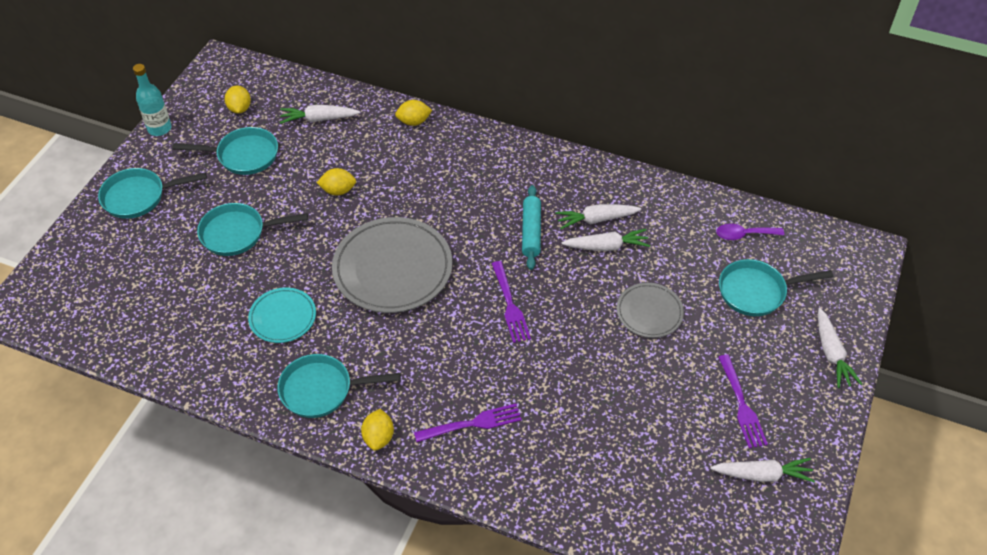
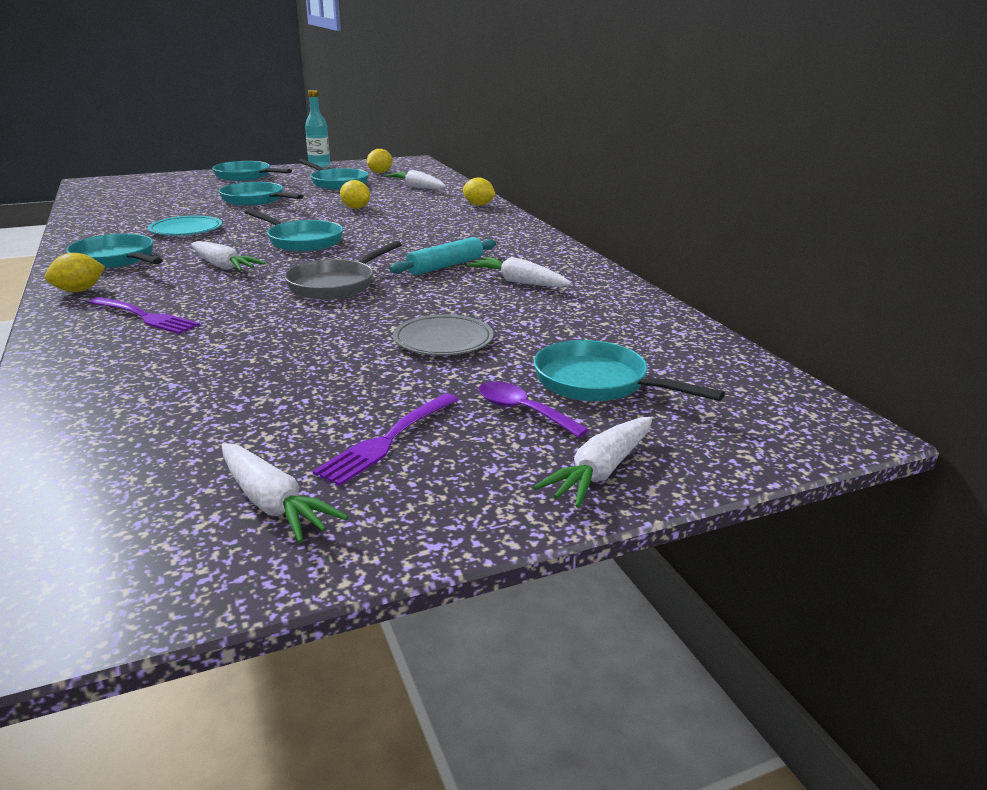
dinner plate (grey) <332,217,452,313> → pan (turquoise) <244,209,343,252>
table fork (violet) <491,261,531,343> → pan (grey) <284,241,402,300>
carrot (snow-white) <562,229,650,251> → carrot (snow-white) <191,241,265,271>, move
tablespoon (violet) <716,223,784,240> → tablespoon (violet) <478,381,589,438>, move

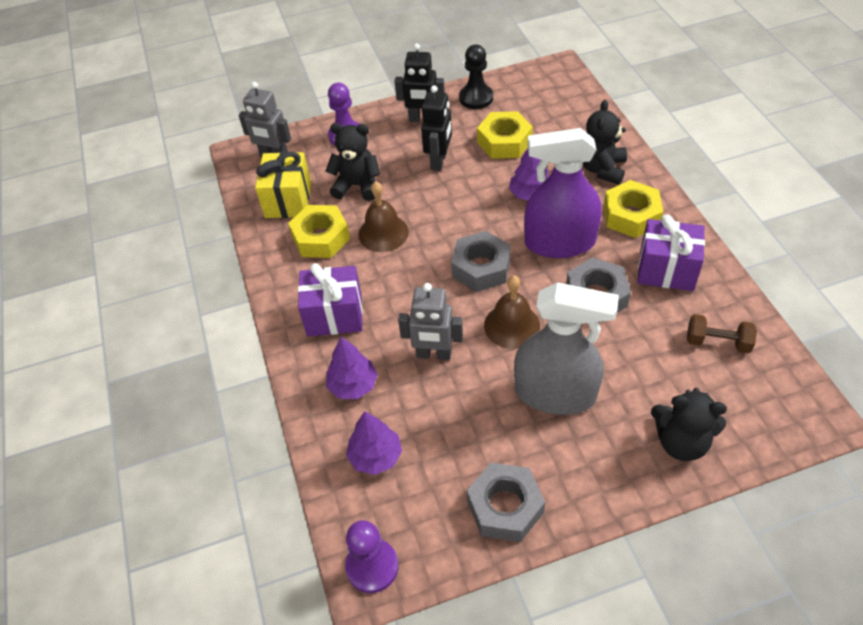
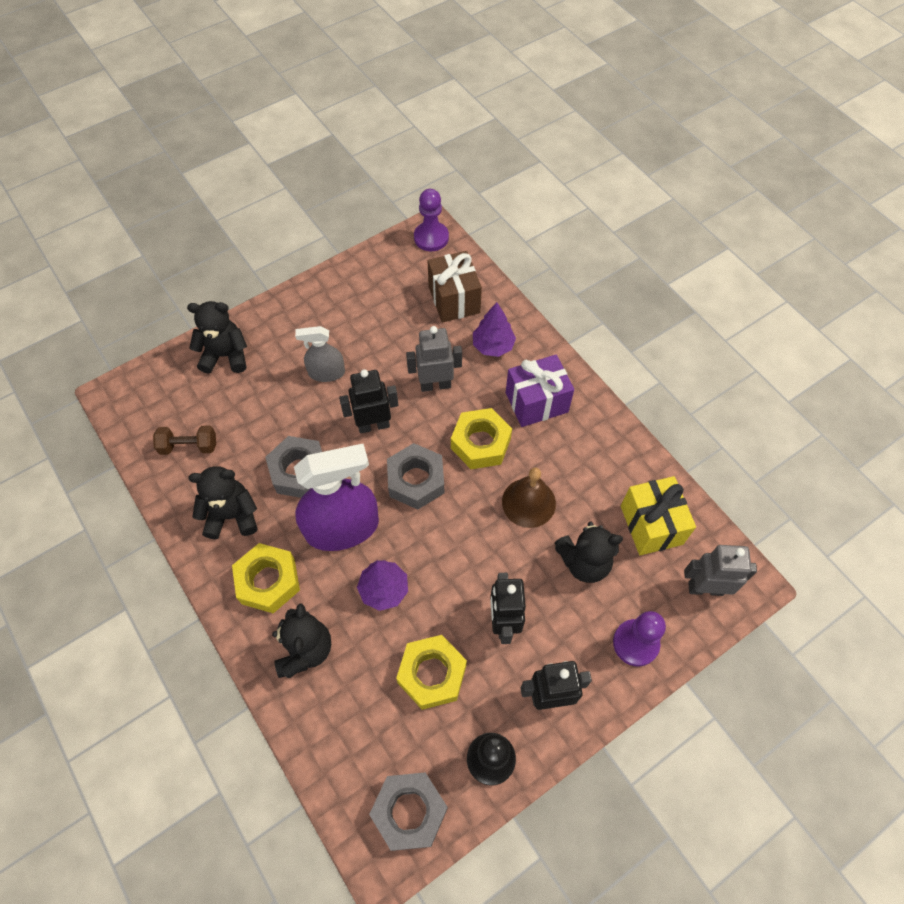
hex nut (bright yellow) <288,205,350,258> → hex nut (bright yellow) <451,408,512,469>, move
tree (violet) <346,411,402,475> → gift (dark brown) <428,251,482,322>
hex nut (grey) <467,462,545,542> → hex nut (grey) <369,772,448,851>, move
school bell (dark brown) <484,275,540,349> → toy robot (black) <339,369,398,434>
sprayer (grey) <514,282,619,415> → sprayer (grey) <295,326,345,382>, x0.54
gift (violet) <637,214,705,291> → stuffed bear (black) <188,466,258,539>

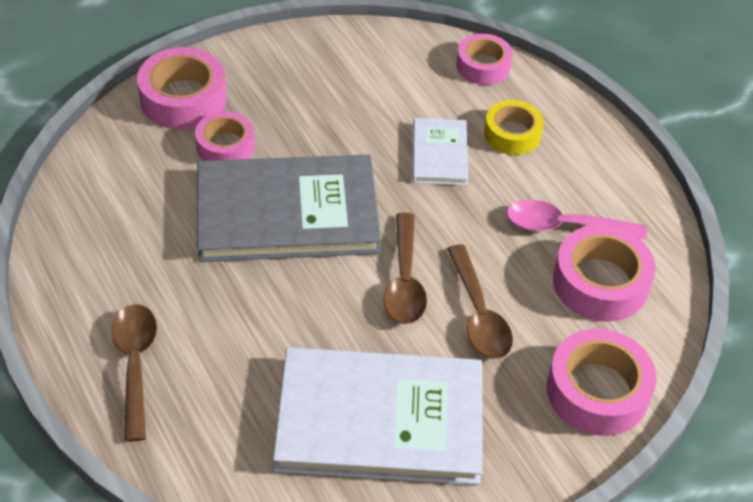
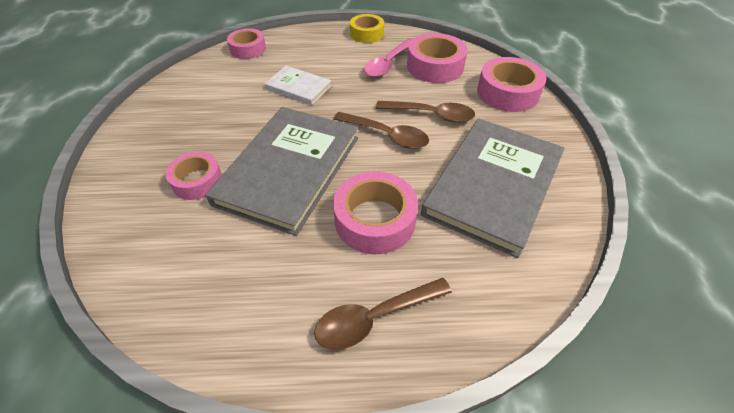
tablespoon (dark brown) <112,304,157,441> → tablespoon (dark brown) <314,278,452,350>, 45 degrees counterclockwise
sticky tape (pink) <137,47,227,129> → sticky tape (pink) <333,171,418,254>, move
hardcover (snow-white) <273,347,483,485> → hardcover (grey) <421,119,565,258>
sticky tape (bright yellow) <484,100,544,155> → sticky tape (bright yellow) <350,14,384,43>, move

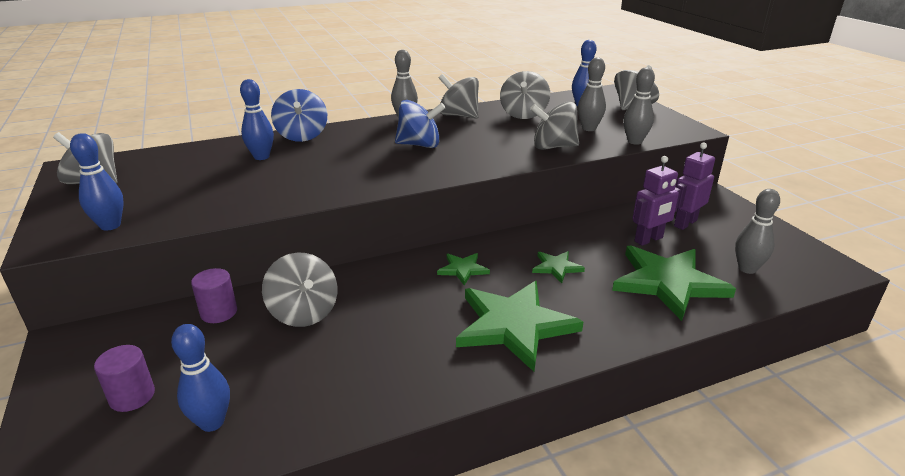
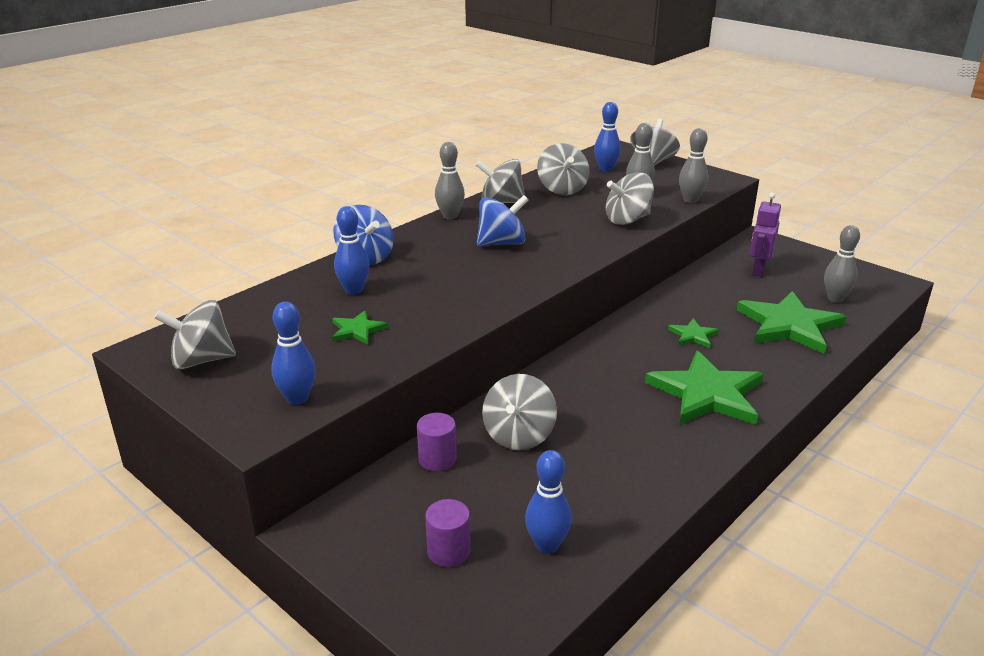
spinning top (grey) <262,253,337,327> → spinning top (grey) <482,374,557,450>, 75 degrees clockwise
star (emerald) <437,253,490,286> → star (emerald) <332,311,388,345>, move
toy robot (violet) <633,156,681,246> → -

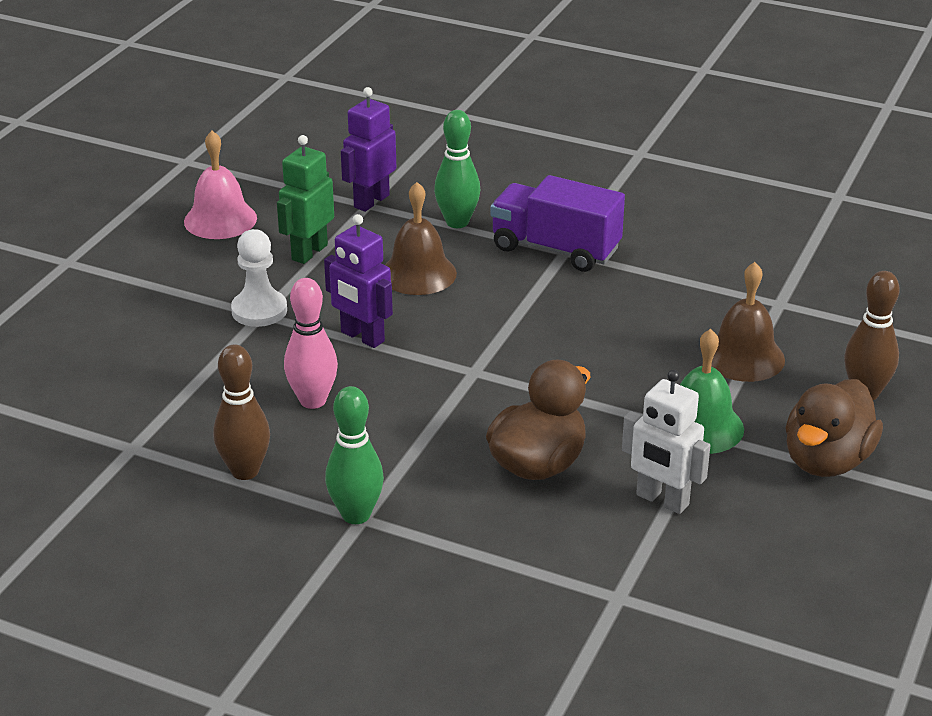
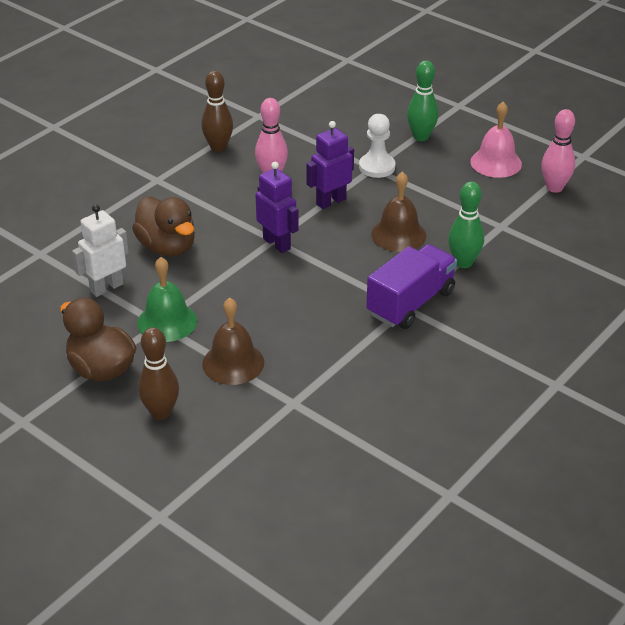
toy robot (emerald) <277,135,334,264> → -
bowling pin (emerald) <325,386,384,524> → bowling pin (emerald) <407,60,439,141>, move
toy robot (violet) <341,87,396,212> → toy robot (violet) <256,162,299,253>, move
- → bowling pin (pink) <541,109,575,193>

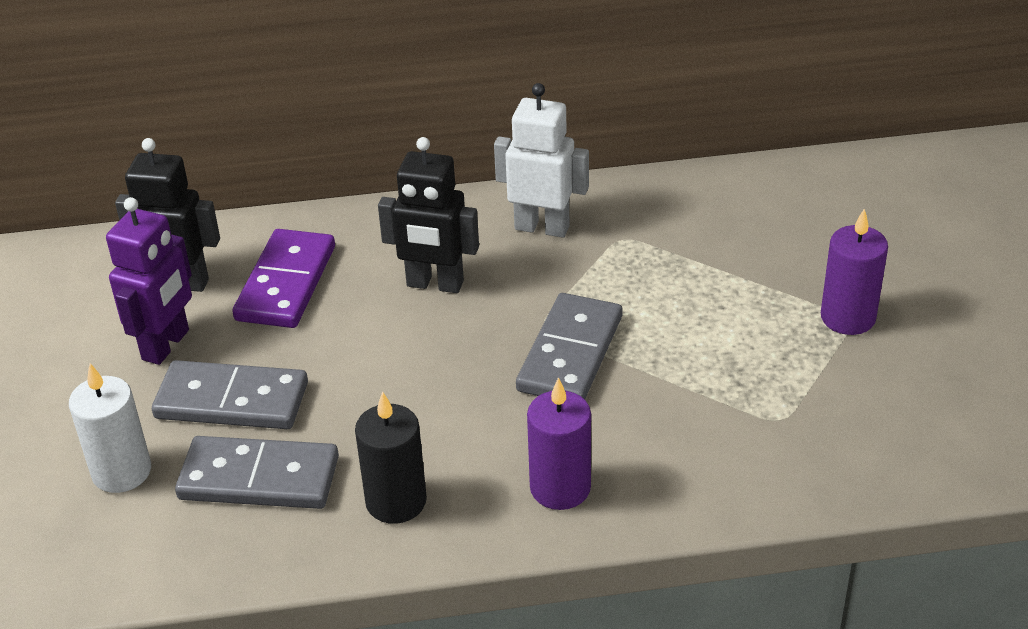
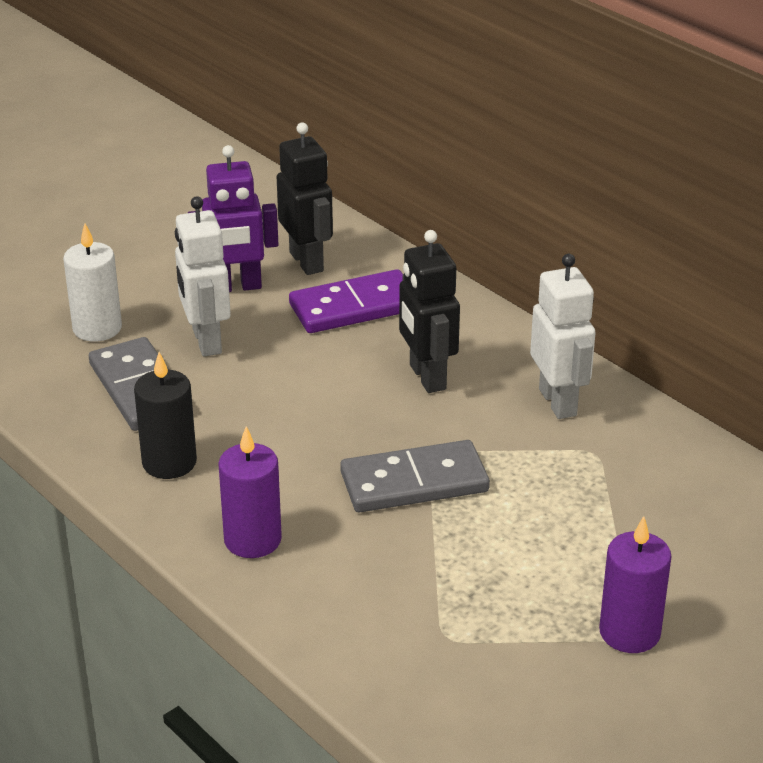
domino piece (grey) <152,360,308,429> → toy robot (snow-white) <175,196,231,357>

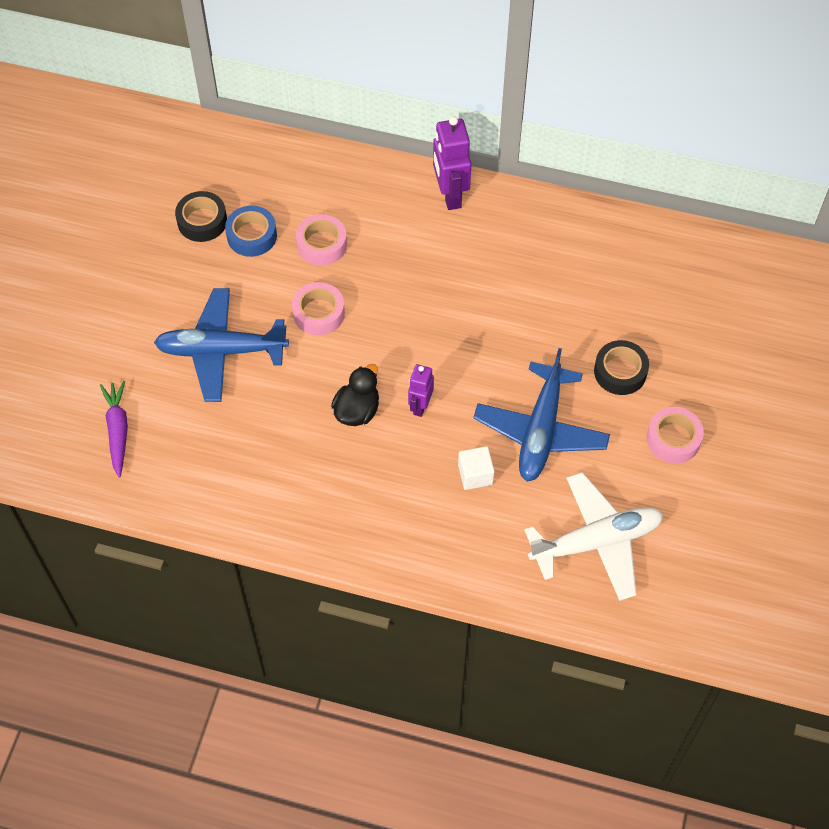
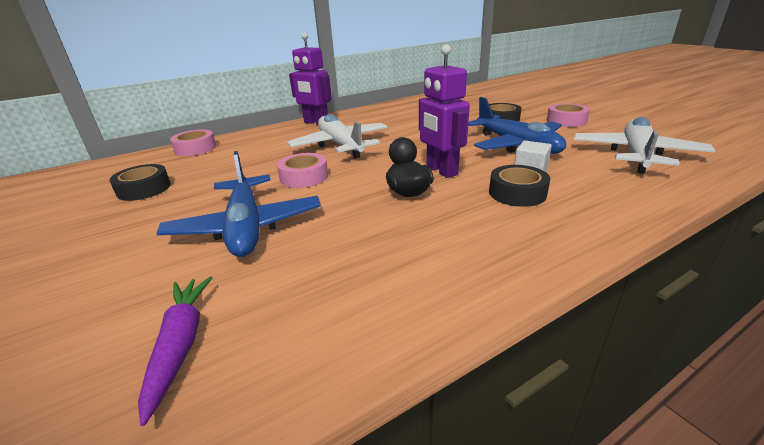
carrot (violet) <100,381,128,478> → carrot (violet) <138,276,212,426>, 45 degrees clockwise
toy plane (cobalt) <154,288,289,402> → toy plane (cobalt) <156,151,321,257>, 60 degrees counterclockwise
sticky tape (cobalt) <225,206,277,257> → -
sticky tape (pink) <296,214,347,266> → sticky tape (pink) <170,129,216,156>, move
toy robot (violet) <408,364,434,417> → toy robot (violet) <419,45,470,178>, x1.67
- → toy plane (snow-white) <287,114,387,159>
- → sticky tape (black) <489,165,550,207>

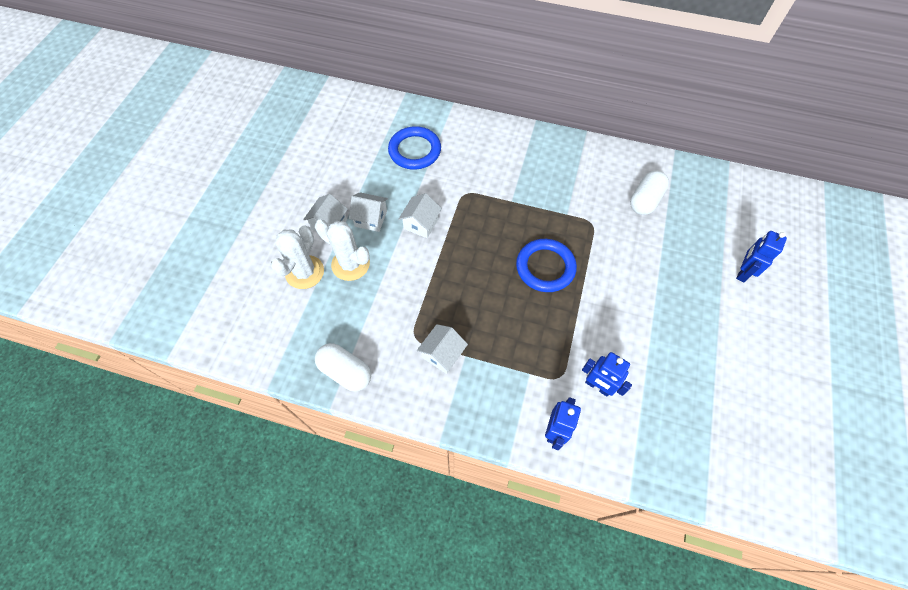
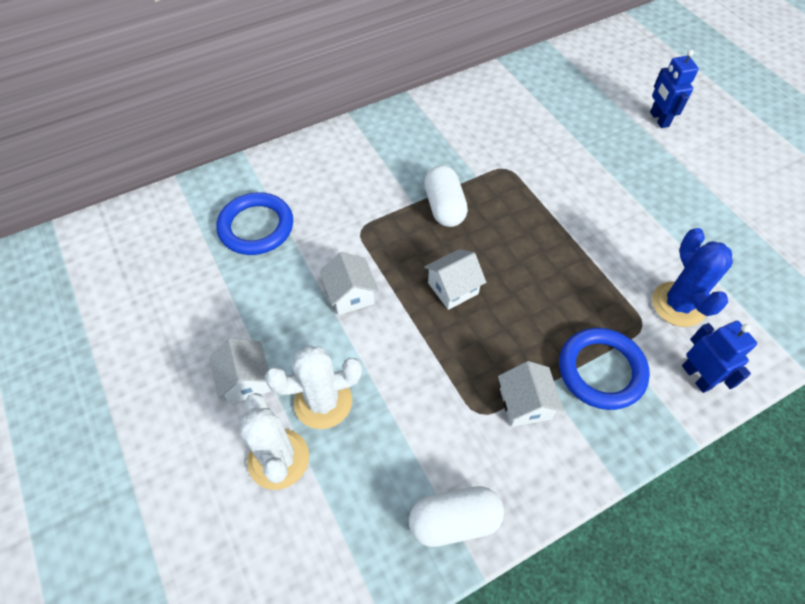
house (snow-white) <349,192,388,232> → house (snow-white) <424,249,486,310>, move
hoop (cobalt) <516,239,577,292> → hoop (cobalt) <559,328,650,410>, move
toy robot (cobalt) <582,352,632,396> → cactus (cobalt) <652,228,733,327>
capsule (snow-white) <630,170,669,215> → capsule (snow-white) <424,165,468,227>, move

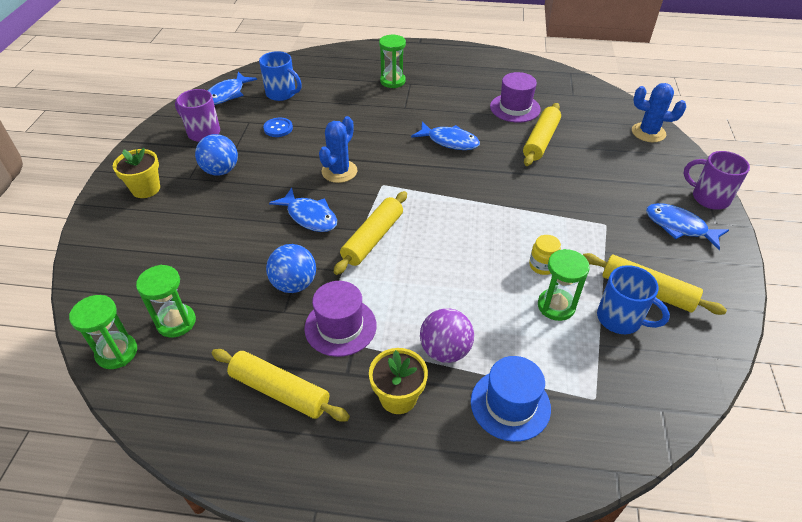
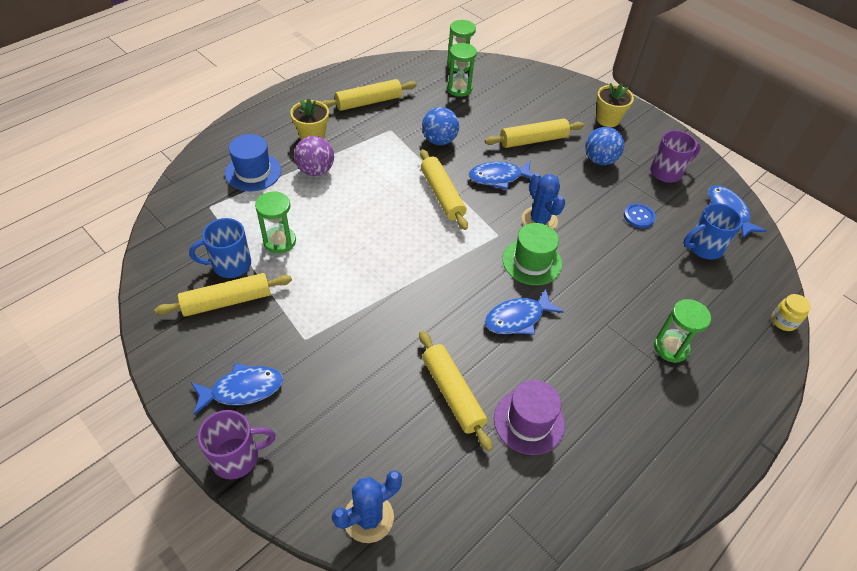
tall hat (violet) <304,281,377,357> → -
jam jar (bright yellow) <529,235,561,275> → jam jar (bright yellow) <771,294,811,331>, move
- → rolling pin (bright yellow) <485,119,584,148>
- → tall hat (emerald) <502,223,562,285>

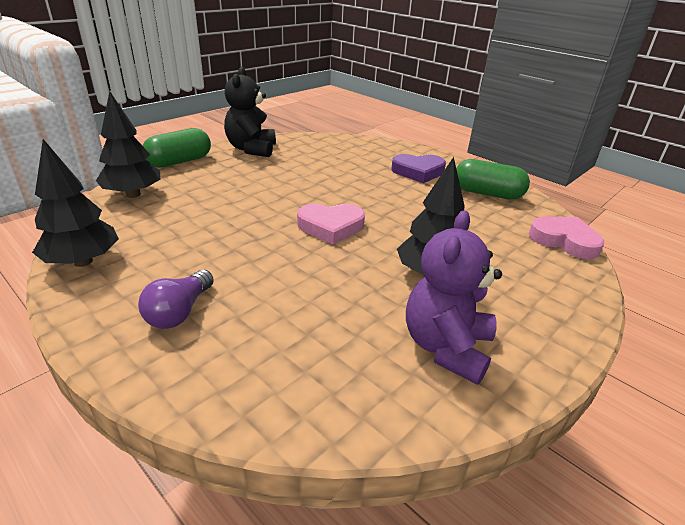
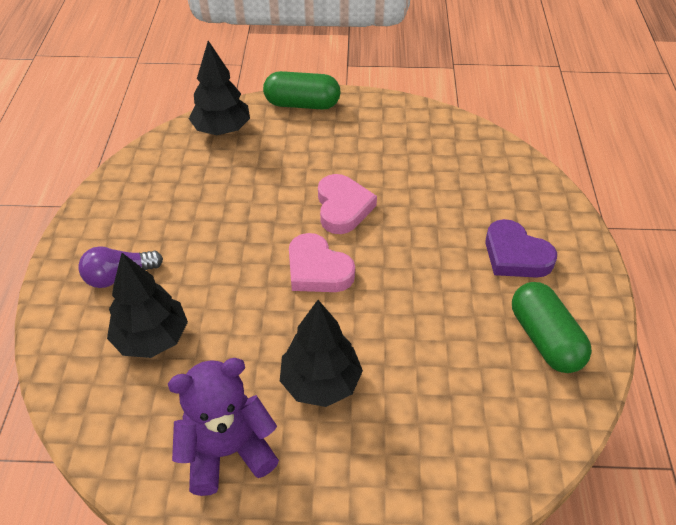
tree (black) <32,139,119,267> → tree (black) <107,253,188,358>, move
stuffed bear (black) <224,67,276,157> → -
heart shape (pink) <528,217,604,259> → heart shape (pink) <318,174,377,234>, move

